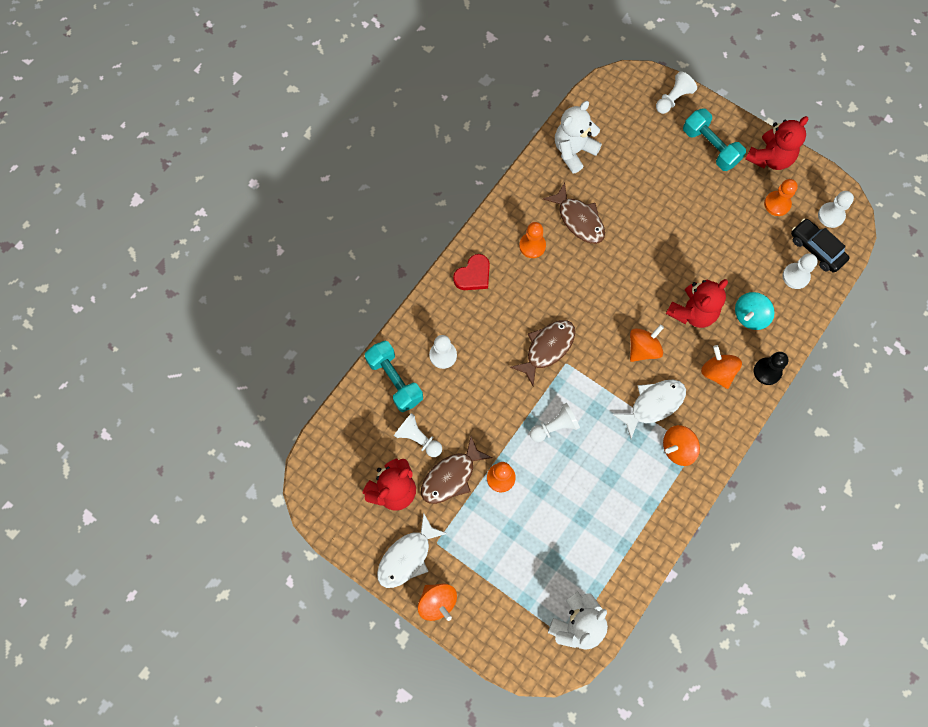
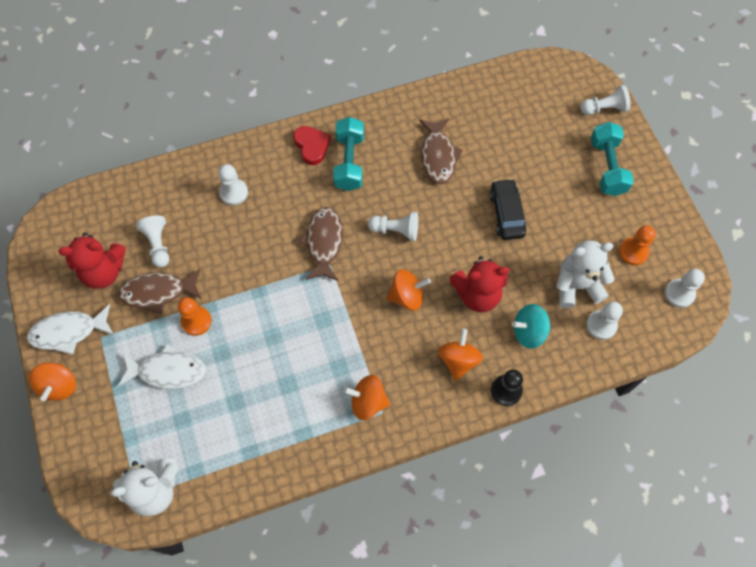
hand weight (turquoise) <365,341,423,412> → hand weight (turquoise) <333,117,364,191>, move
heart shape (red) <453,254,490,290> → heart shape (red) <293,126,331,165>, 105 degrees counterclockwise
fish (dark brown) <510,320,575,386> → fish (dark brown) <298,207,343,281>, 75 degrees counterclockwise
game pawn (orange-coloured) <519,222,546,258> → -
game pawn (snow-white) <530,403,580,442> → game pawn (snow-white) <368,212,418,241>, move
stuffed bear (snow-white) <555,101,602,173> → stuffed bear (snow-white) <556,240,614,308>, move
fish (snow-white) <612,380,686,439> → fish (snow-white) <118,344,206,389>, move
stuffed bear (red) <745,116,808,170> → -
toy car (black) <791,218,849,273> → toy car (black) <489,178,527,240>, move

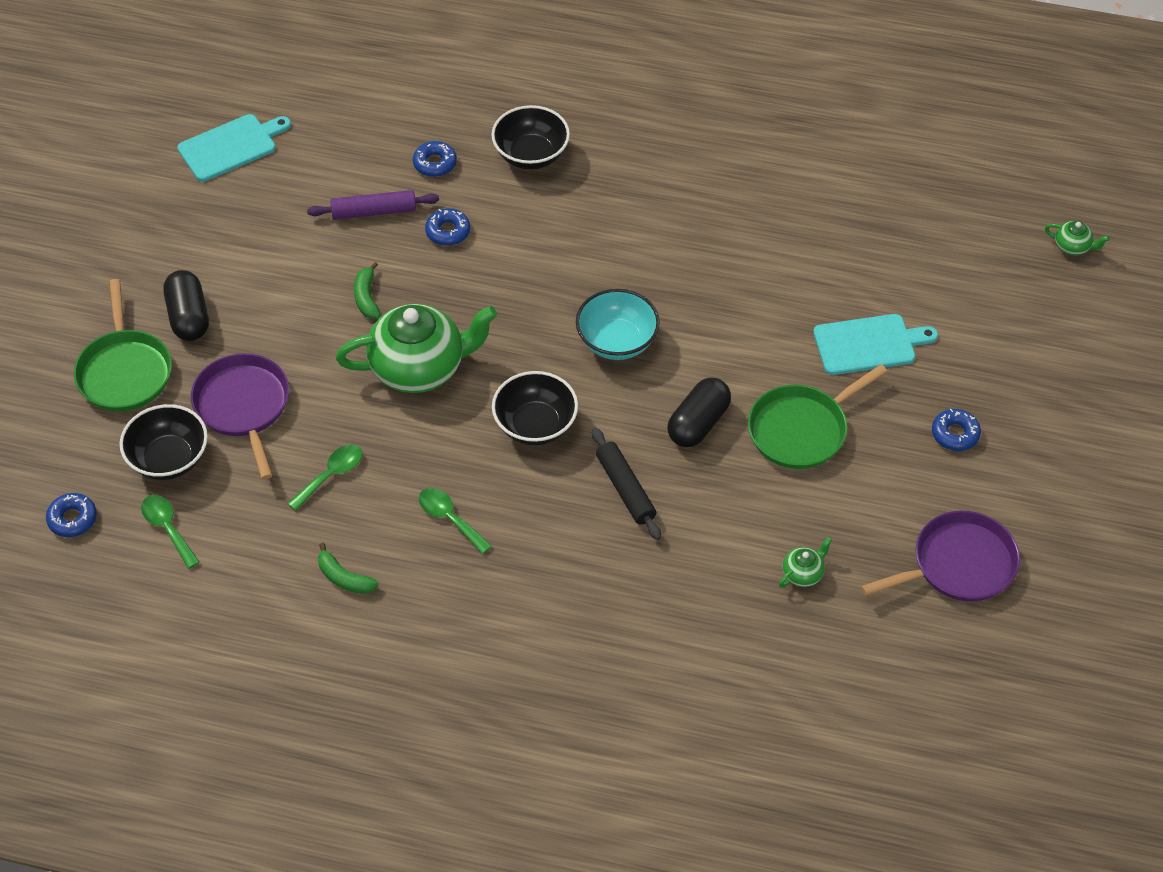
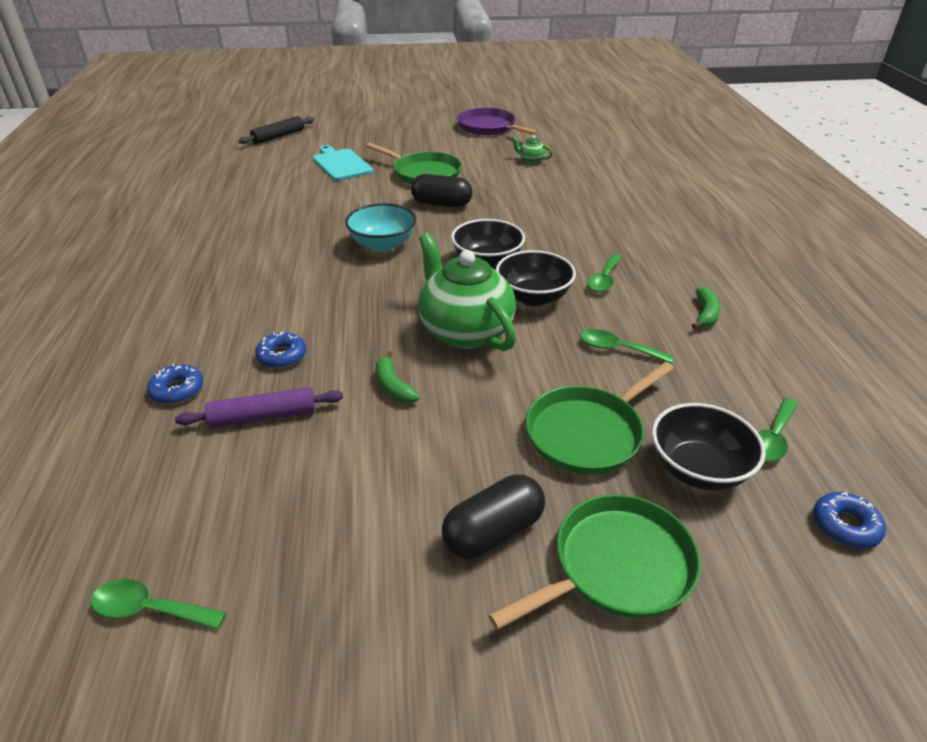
cutting board (turquoise) <177,114,291,182> → tablespoon (emerald) <91,579,227,630>
pan (violet) <191,353,289,479> → pan (emerald) <526,362,674,475>
rolling pin (violet) <307,190,439,220> → rolling pin (violet) <175,387,343,428>, 75 degrees counterclockwise
banana fruit (emerald) <354,262,381,319> → banana fruit (emerald) <376,351,420,403>, 90 degrees clockwise
deep dish (black) <491,105,570,170> → deep dish (black) <496,250,576,306>, move
rolling pin (black) <592,428,661,540> → rolling pin (black) <238,116,314,144>, move
glazed donut (cobalt) <932,409,981,451> → -
teapot (emerald) <1045,221,1110,255> → -

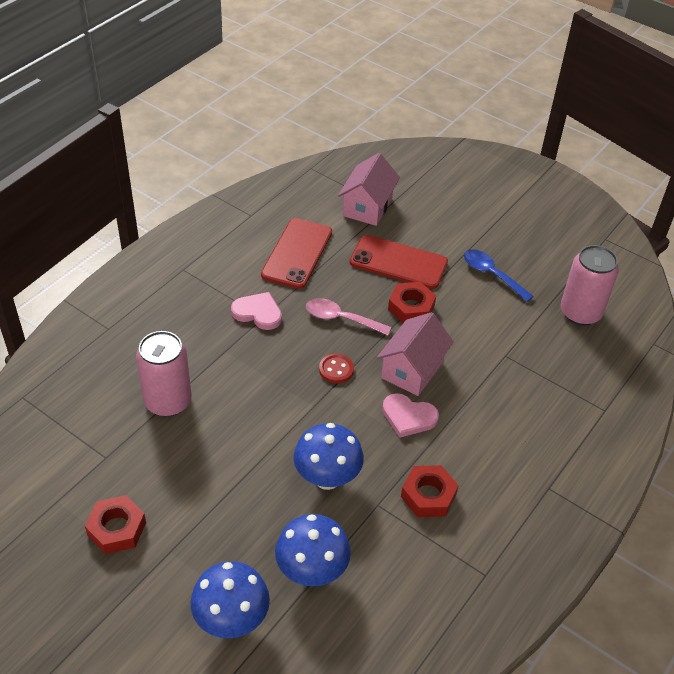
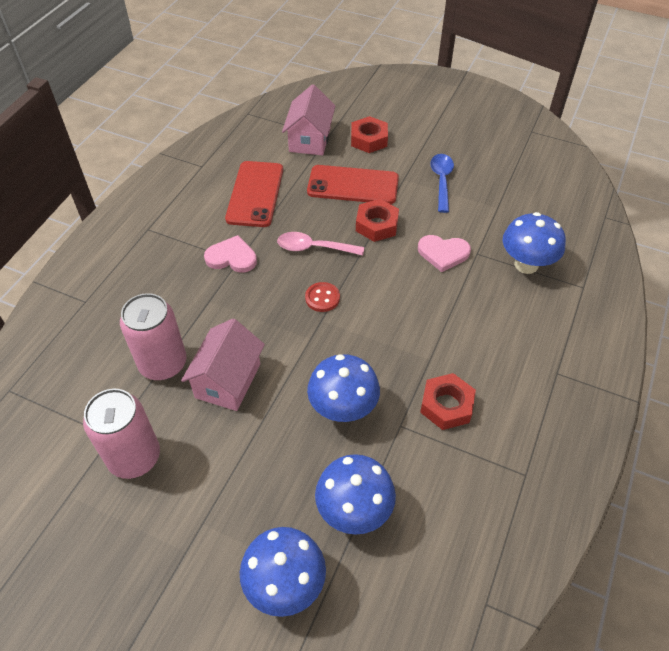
hex nut (red) <85,495,146,554> → hex nut (red) <351,116,388,153>, move
house (pink) <377,312,454,396> → house (pink) <181,319,265,411>, move
heart shape (pink) <382,393,439,438> → heart shape (pink) <418,235,471,272>, move
tablespoon (cobalt) <464,249,534,302> → tablespoon (cobalt) <430,154,454,213>, 60 degrees clockwise
can (pink) <561,245,619,325> → can (pink) <83,389,160,479>, move
- → toadstool (cobalt) <503,212,566,274>

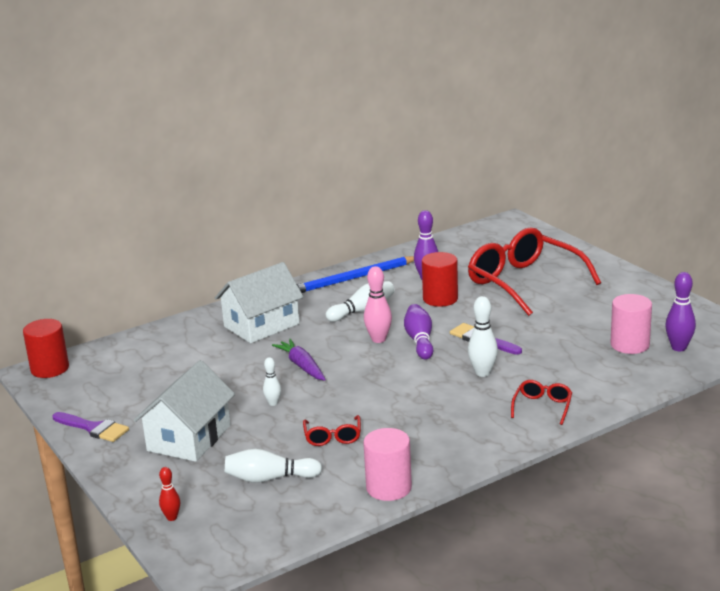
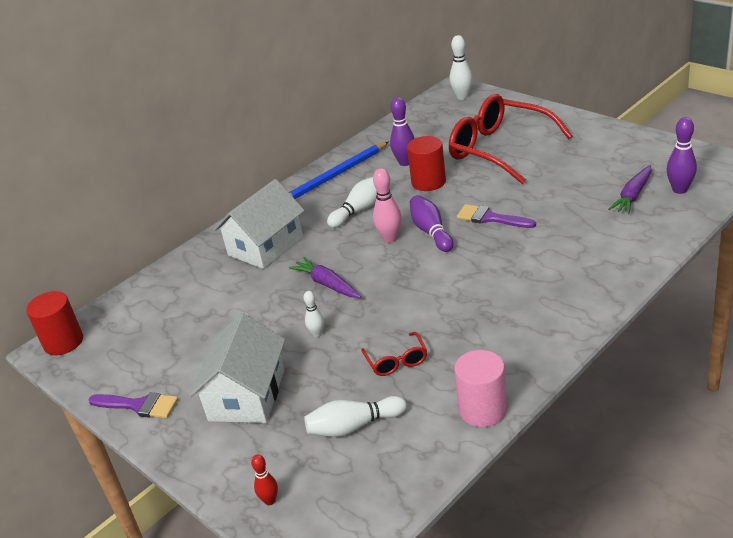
bowling pin (snow-white) <468,296,498,377> → bowling pin (snow-white) <450,35,473,100>, move
spectacles (red) <511,380,572,425> → -
solid cylinder (pink) <610,294,652,354> → carrot (violet) <608,165,652,214>

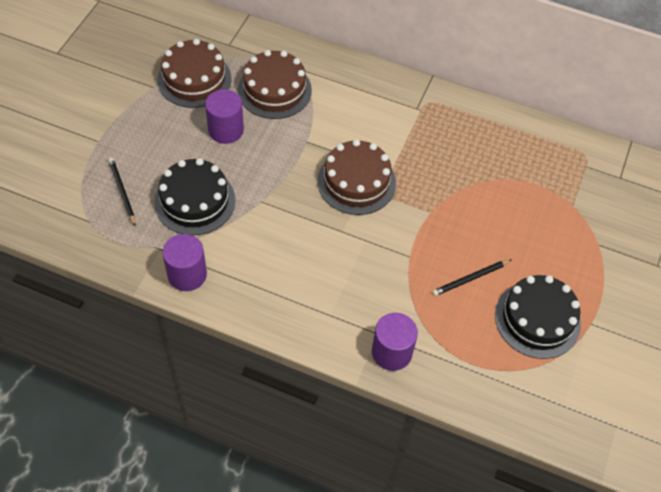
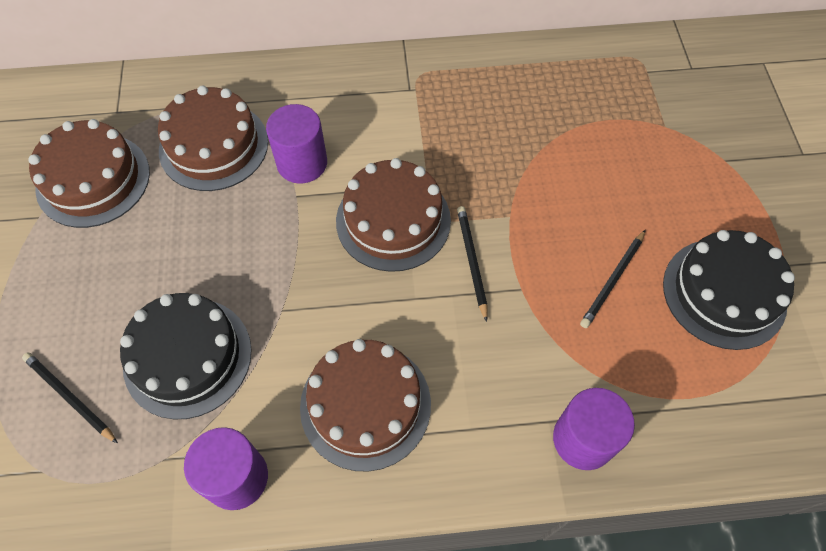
solid cylinder (violet) <205,89,244,144> → solid cylinder (violet) <266,104,327,184>, move
- → cake (dark brown) <300,339,431,472>
- → wooden pencil (black) <457,206,488,322>

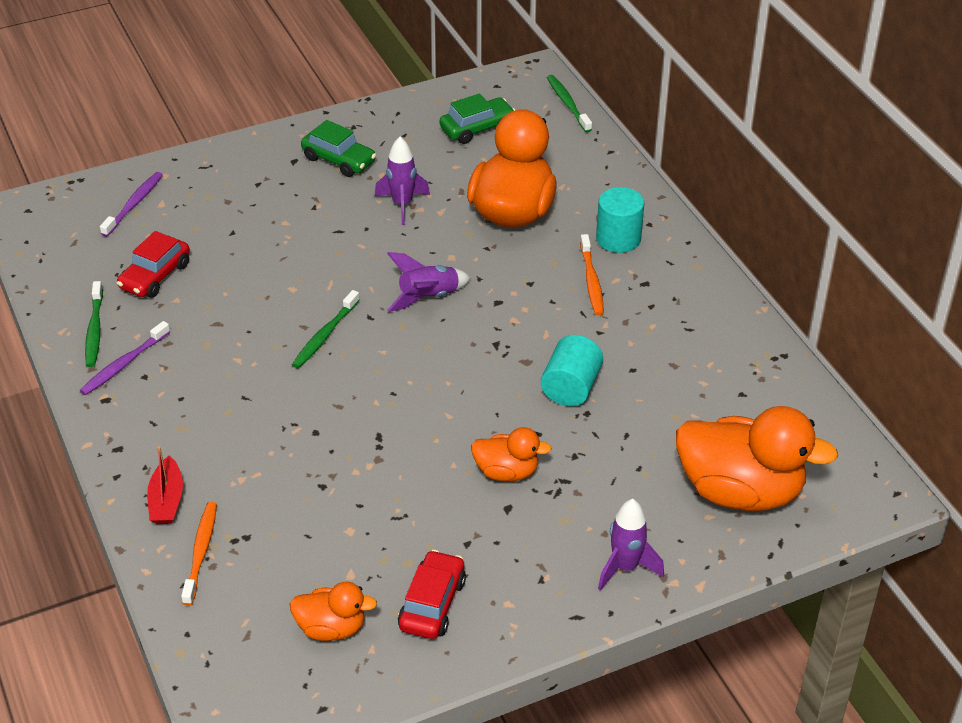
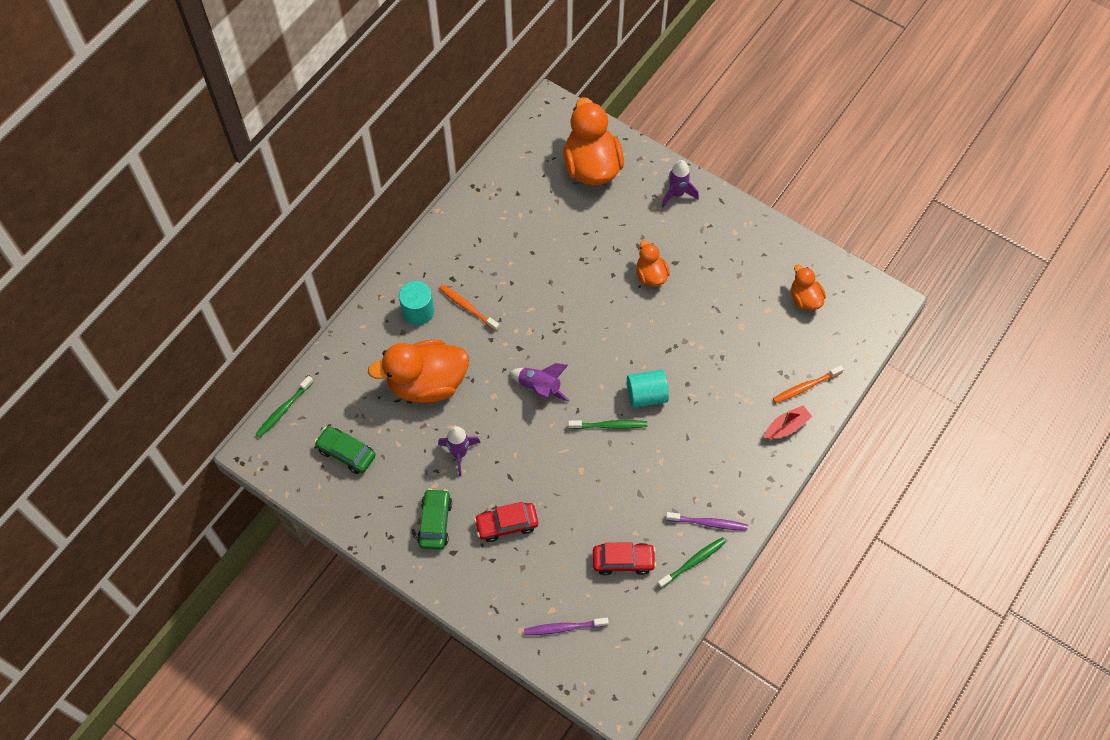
toy car (red) <398,550,466,639> → toy car (red) <474,502,538,542>, move
solid cylinder (turquoise) <541,335,603,406> → solid cylinder (turquoise) <627,370,669,408>, move
dental brush (orange-coloured) <580,234,604,315> → dental brush (orange-coloured) <439,284,499,331>, 105 degrees counterclockwise

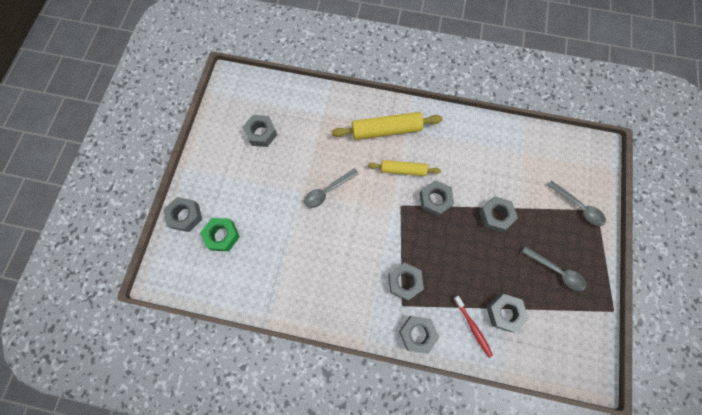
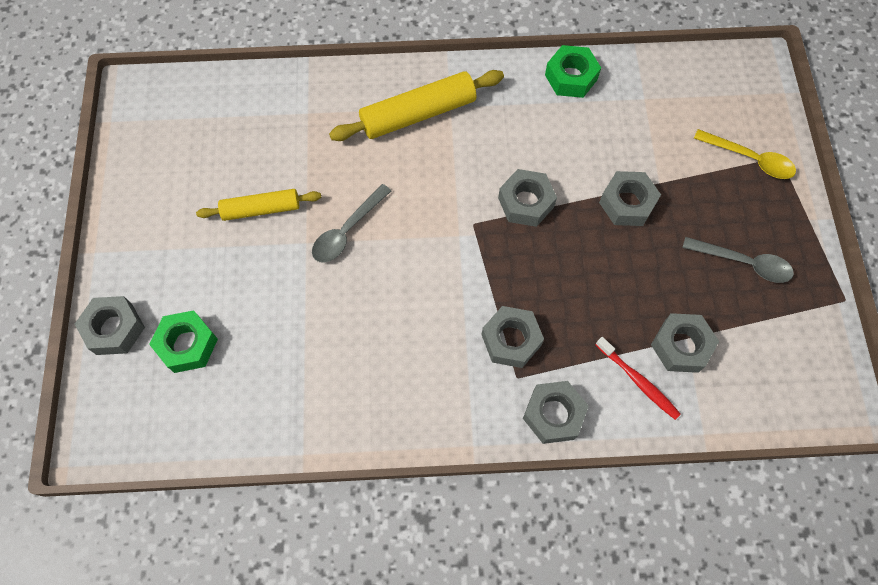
hex nut (grey) <243,115,277,147> → -
rolling pin (bright yellow) <368,160,441,176> → rolling pin (bright yellow) <196,189,321,221>, move
tablespoon (grey) <547,180,606,226> → tablespoon (bright yellow) <694,129,796,179>
- → hex nut (emerald) <545,45,601,98>

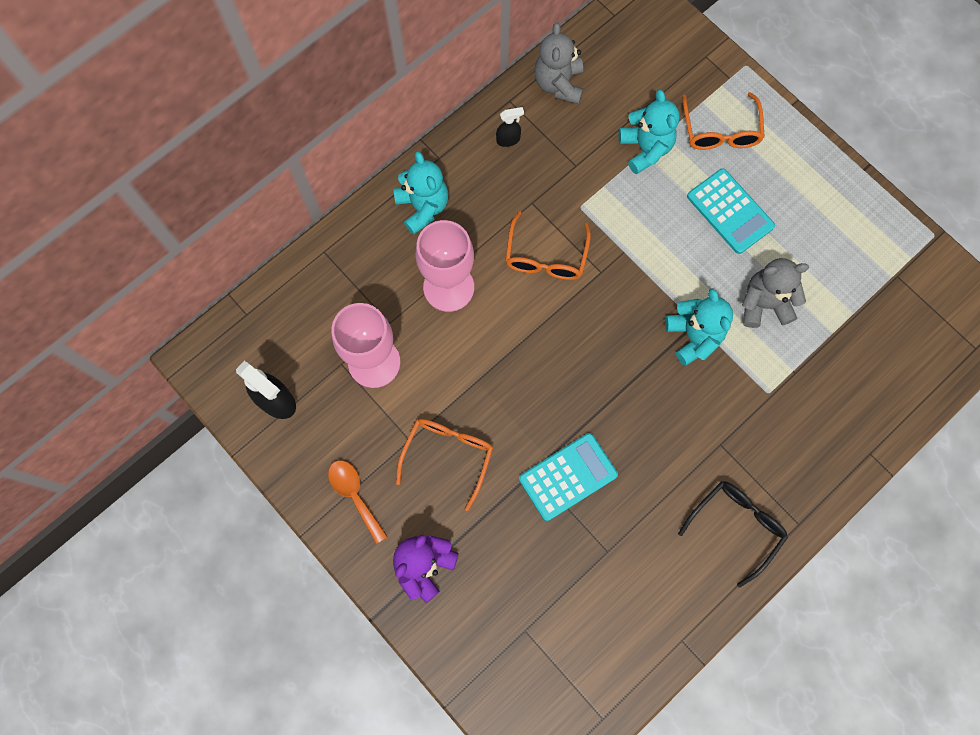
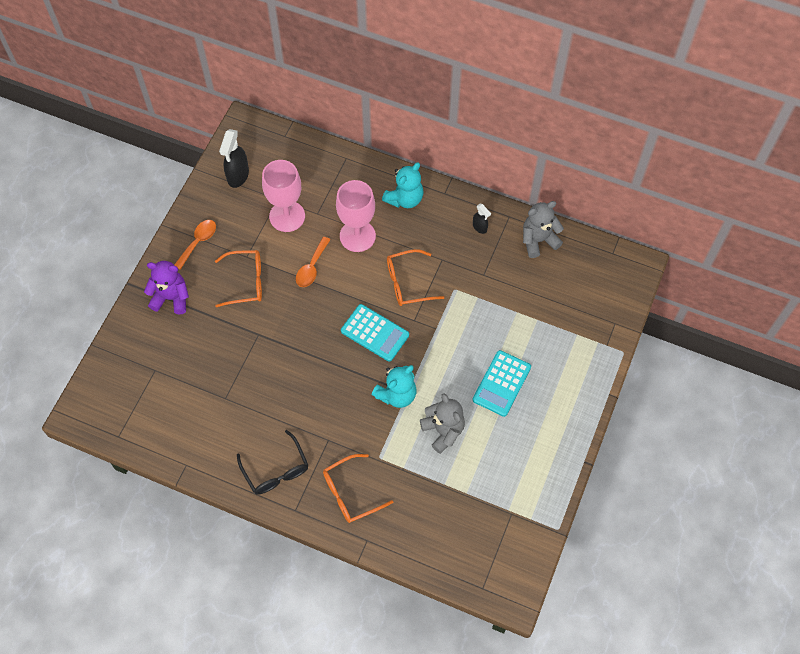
adding machine (turquoise) <519,433,618,521> → adding machine (turquoise) <341,304,409,362>, move
stuffed bear (turquoise) <619,89,680,175> → -
spectacles (black) <678,481,788,588> → spectacles (black) <237,430,308,495>, 45 degrees clockwise
spectacles (orange-coloured) <682,92,765,150> → spectacles (orange-coloured) <323,454,393,523>, move
- → tablespoon (orange-coloured) <296,237,330,287>

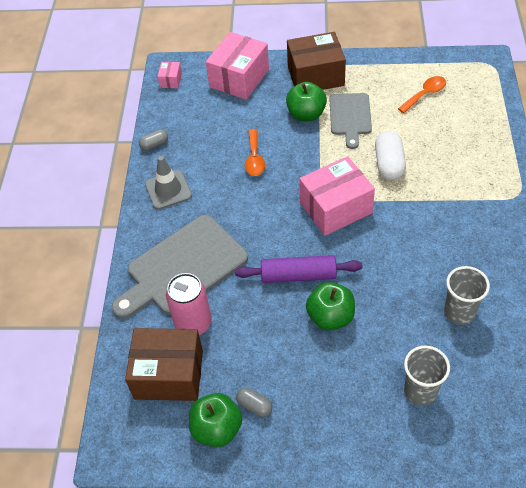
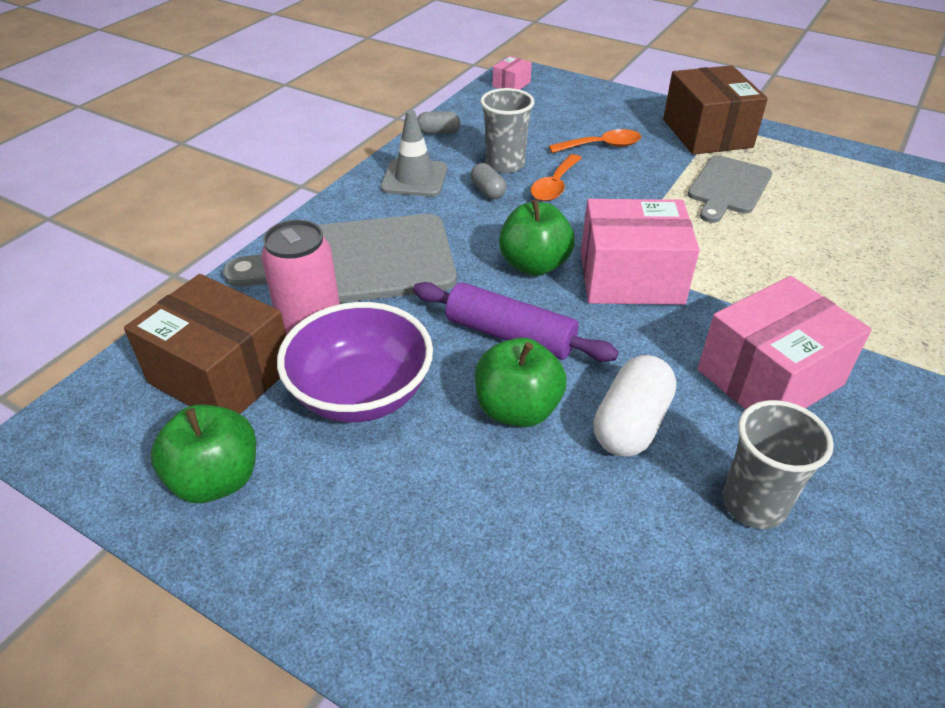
parcel (pink) <206,32,269,100> → parcel (pink) <698,276,872,410>, move
capsule (grey) <236,388,272,417> → capsule (grey) <470,163,507,199>, move
apple (emerald) <286,82,327,121> → apple (emerald) <499,199,575,276>, move
parcel (dark brown) <287,32,346,90> → parcel (dark brown) <663,65,768,155>, 60 degrees clockwise
capsule (snow-white) <375,131,406,180> → capsule (snow-white) <593,355,676,456>, move
tablespoon (orange-coloured) <398,76,446,113> → tablespoon (orange-coloured) <549,129,641,153>, move
beaker (grey) <404,346,450,406> → beaker (grey) <480,88,534,173>, move
- → deep dish (violet) <277,302,433,423>

